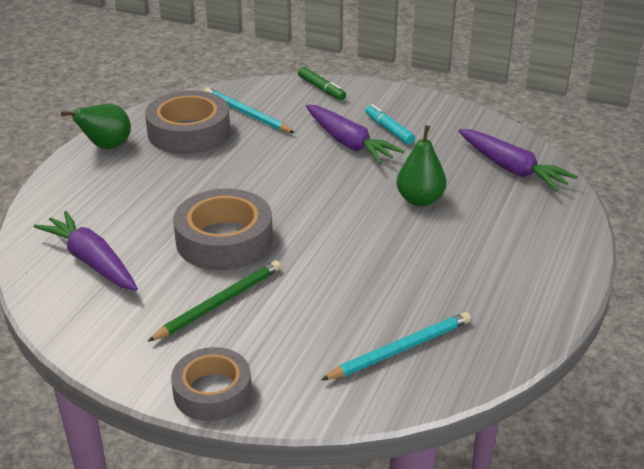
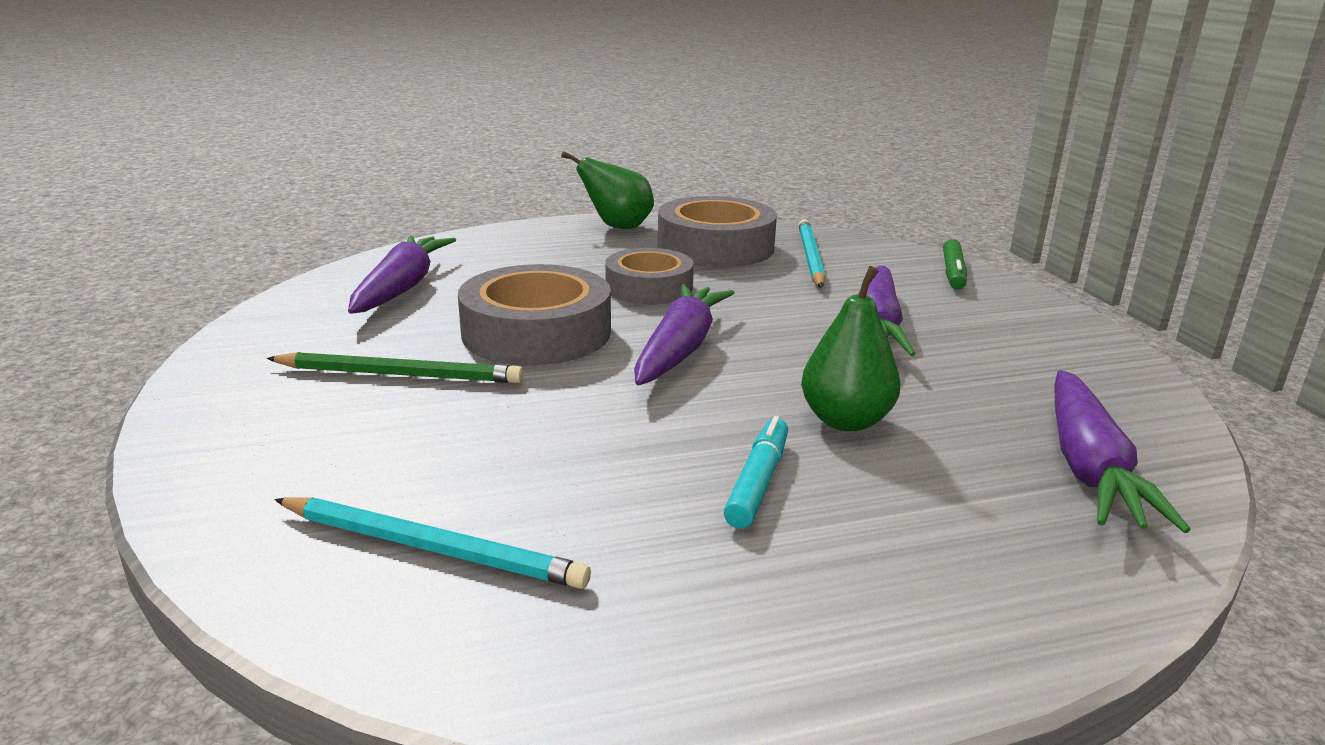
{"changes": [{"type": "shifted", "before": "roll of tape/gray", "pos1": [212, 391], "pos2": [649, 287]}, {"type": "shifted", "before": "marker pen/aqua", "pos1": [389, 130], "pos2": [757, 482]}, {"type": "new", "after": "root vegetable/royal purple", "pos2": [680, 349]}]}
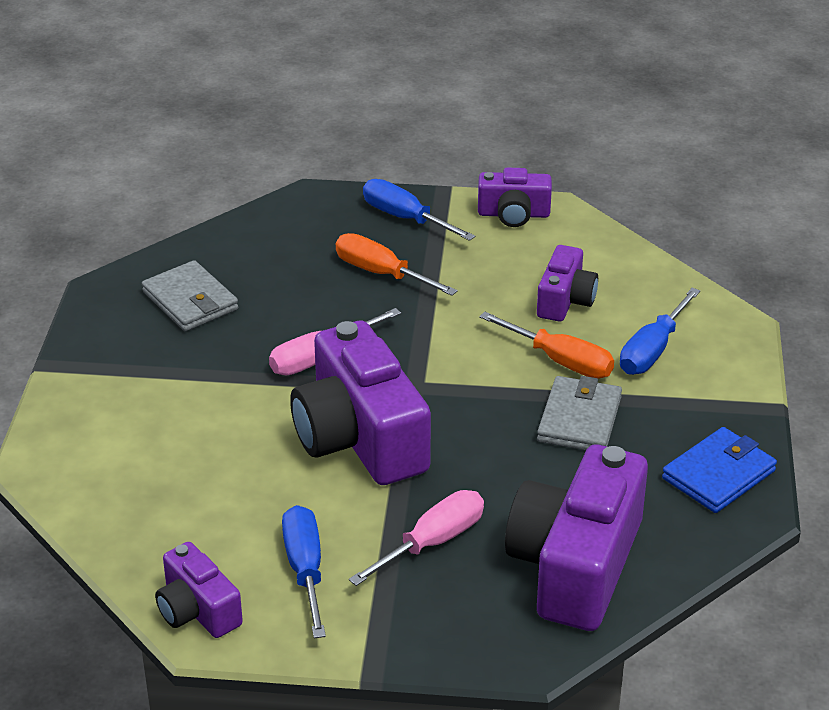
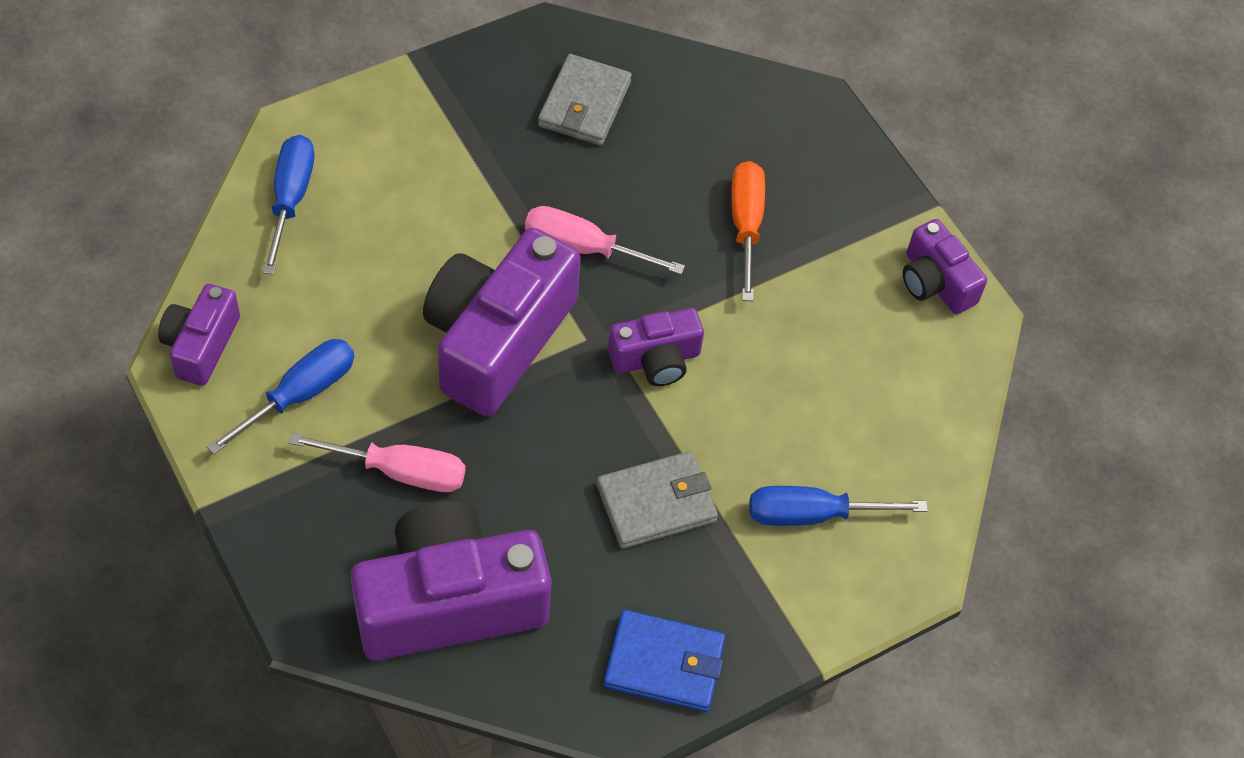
{"changes": [{"type": "shifted", "before": "hand screwdriver/blue", "pos1": [405, 218], "pos2": [290, 199]}, {"type": "gone", "before": "hand screwdriver/orange", "pos1": [560, 361]}, {"type": "shifted", "before": "photo camera/royal purple", "pos1": [565, 300], "pos2": [655, 359]}]}
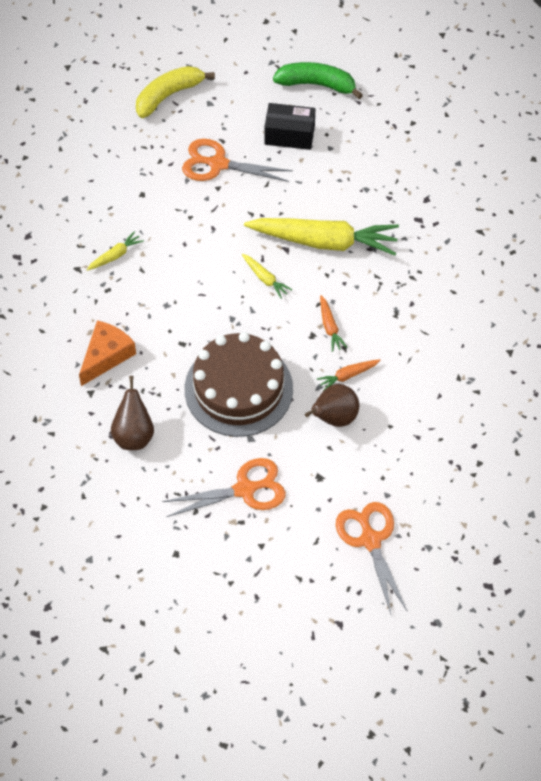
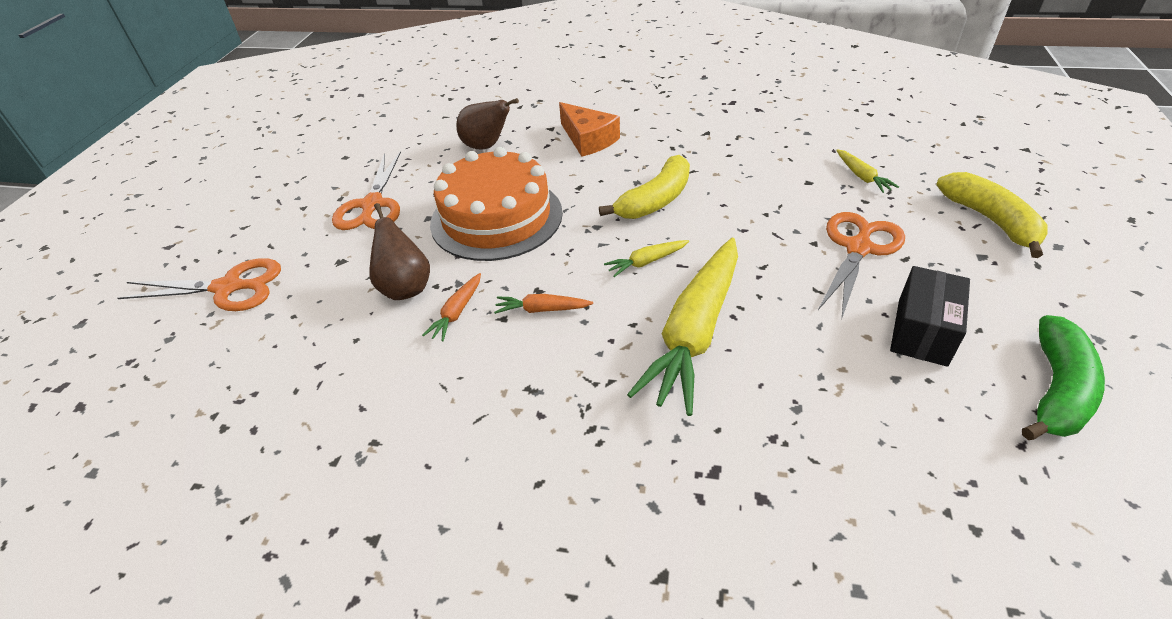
{"changes": [{"type": "shifted", "before": "root vegetable/bright yellow", "pos1": [115, 255], "pos2": [862, 176]}, {"type": "repainted", "before": "layer cake/russet", "after": "layer cake/orange", "pos1": [238, 389], "pos2": [496, 217]}, {"type": "rotated", "before": "root vegetable/orange", "pos1": [347, 376], "pos2": [457, 312], "turn": -150}, {"type": "new", "after": "toy banana/bright yellow", "pos2": [655, 200]}]}
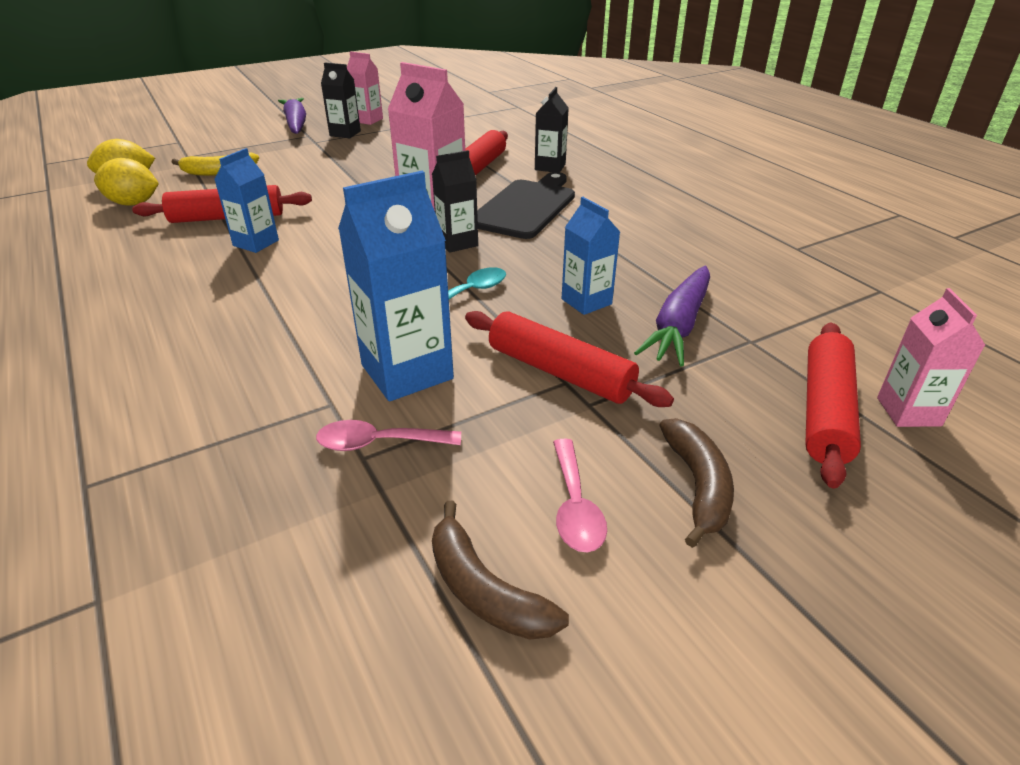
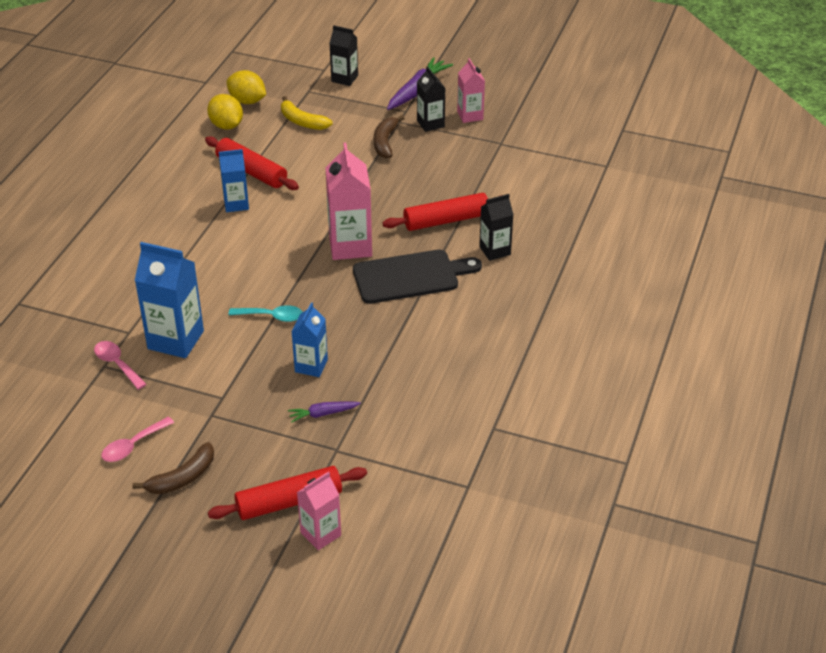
{"changes": [{"type": "shifted", "before": "carton/jet-black", "pos1": [457, 243], "pos2": [344, 78]}, {"type": "shifted", "before": "toy banana/russet", "pos1": [484, 590], "pos2": [385, 142]}, {"type": "gone", "before": "rolling pin/crimson", "pos1": [560, 372]}, {"type": "scaled", "before": "root vegetable/royal purple", "pos1": [678, 325], "pos2": [323, 414], "scale": 0.55}]}
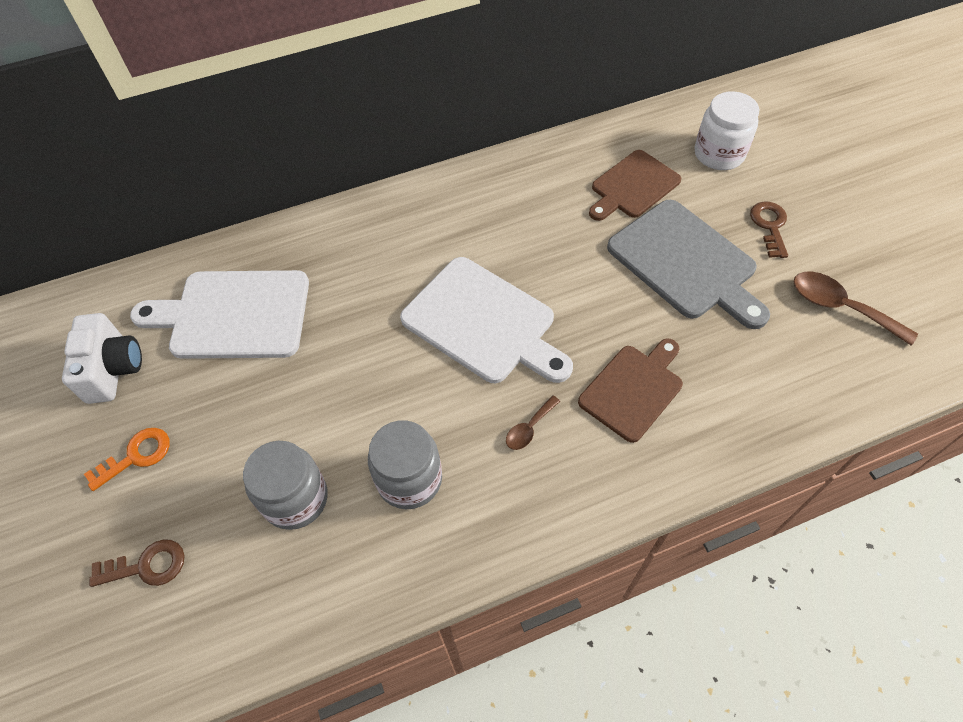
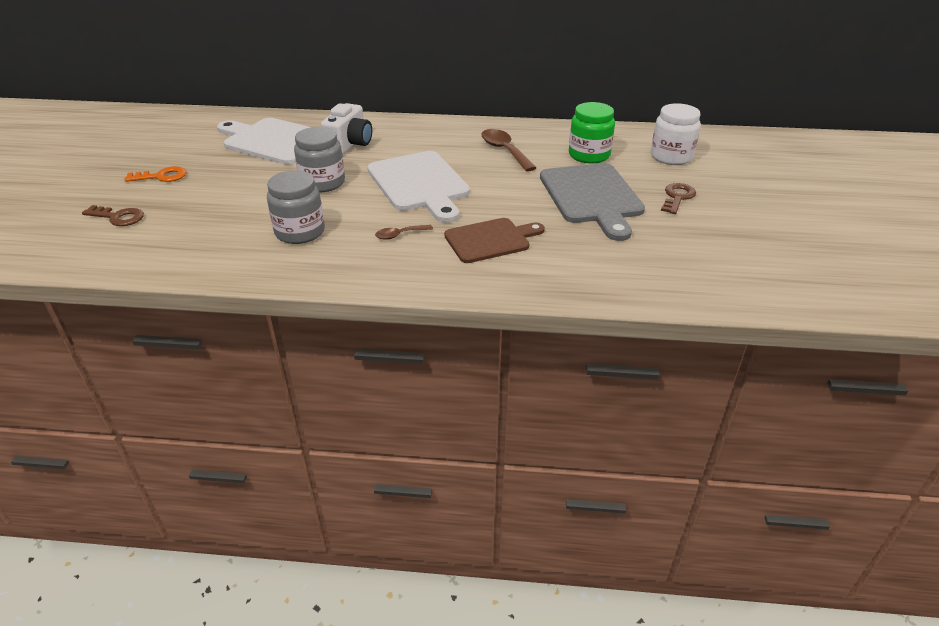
{"changes": [{"type": "shifted", "before": "photo camera/pure white", "pos1": [113, 369], "pos2": [350, 145]}, {"type": "shifted", "before": "jam jar/gray", "pos1": [295, 498], "pos2": [323, 183]}, {"type": "swapped", "before": "chopping board/russet", "after": "jam jar/leaf-green", "pos1": [633, 186], "pos2": [589, 155]}, {"type": "shifted", "before": "teaspoon/russet", "pos1": [840, 307], "pos2": [504, 150]}]}
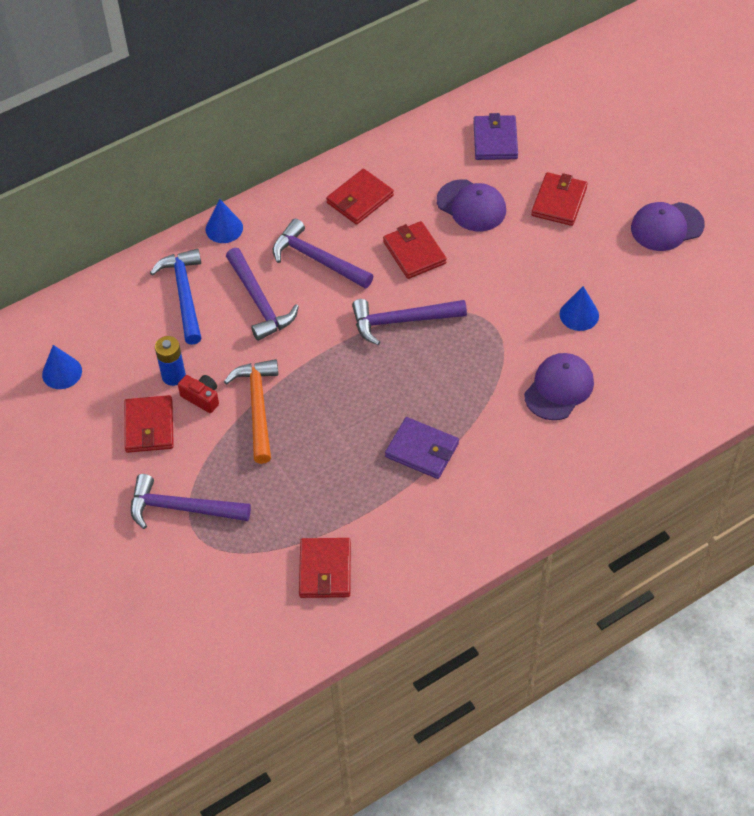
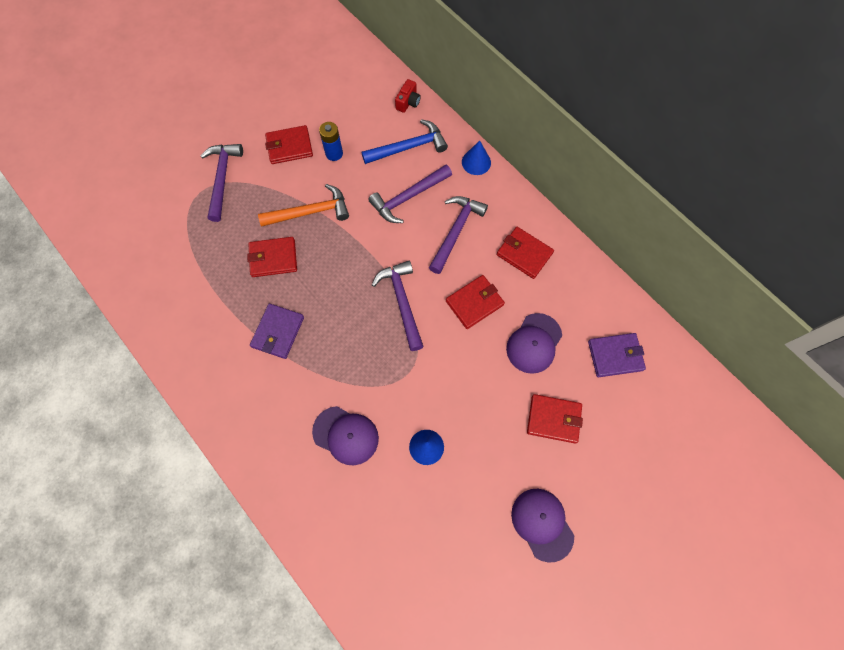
{"changes": [{"type": "gone", "before": "cone shape/blue", "pos1": [62, 372]}, {"type": "shifted", "before": "photo camera/crimson", "pos1": [202, 398], "pos2": [408, 102]}, {"type": "shifted", "before": "card wallet/crimson", "pos1": [325, 570], "pos2": [273, 258]}]}
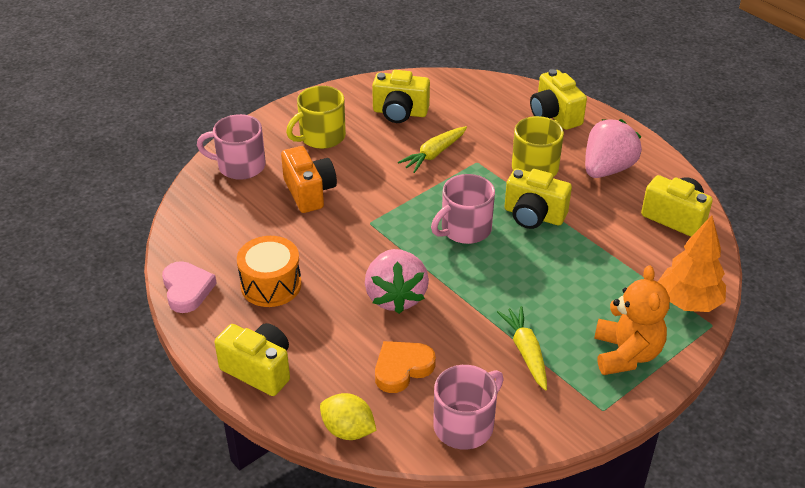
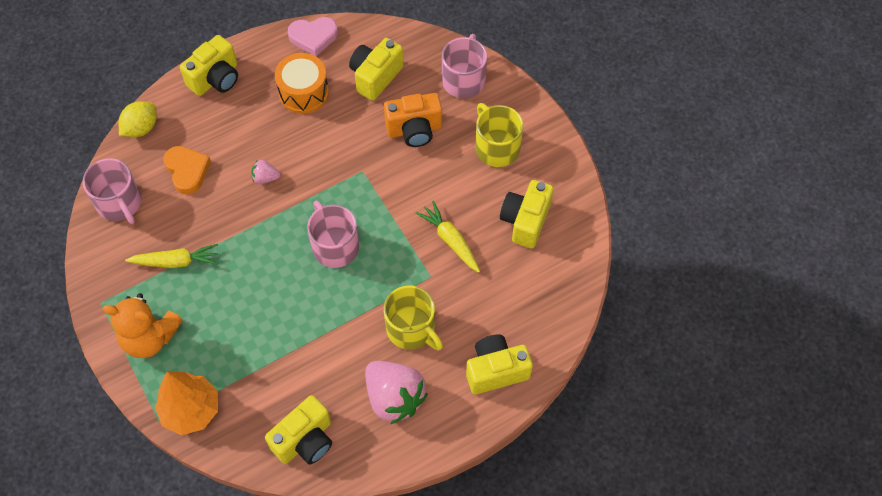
{"changes": [{"type": "scaled", "before": "toy strawberry/rose-pink", "pos1": [395, 296], "pos2": [265, 178], "scale": 0.46}, {"type": "shifted", "before": "photo camera/bright yellow", "pos1": [533, 215], "pos2": [375, 77]}]}
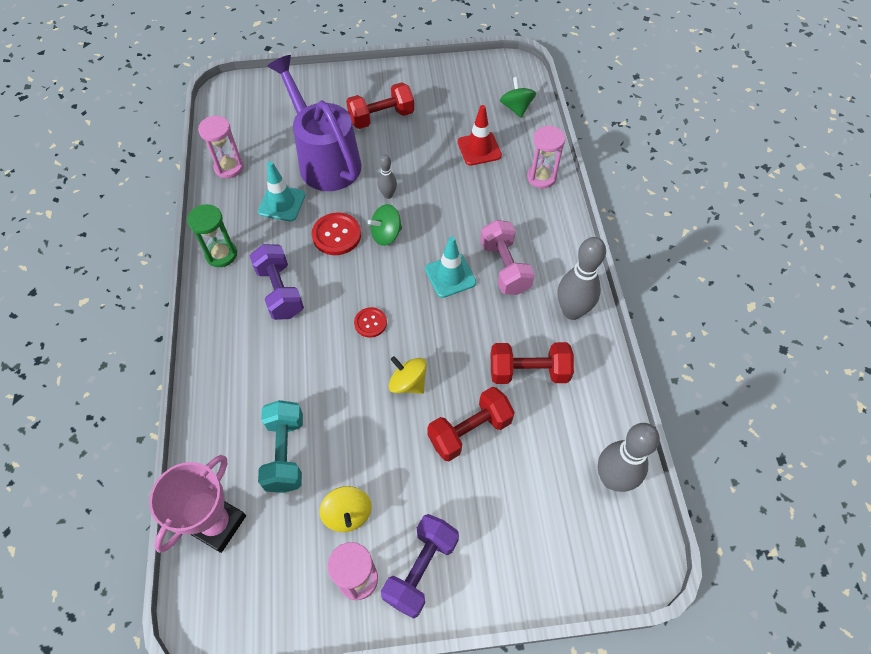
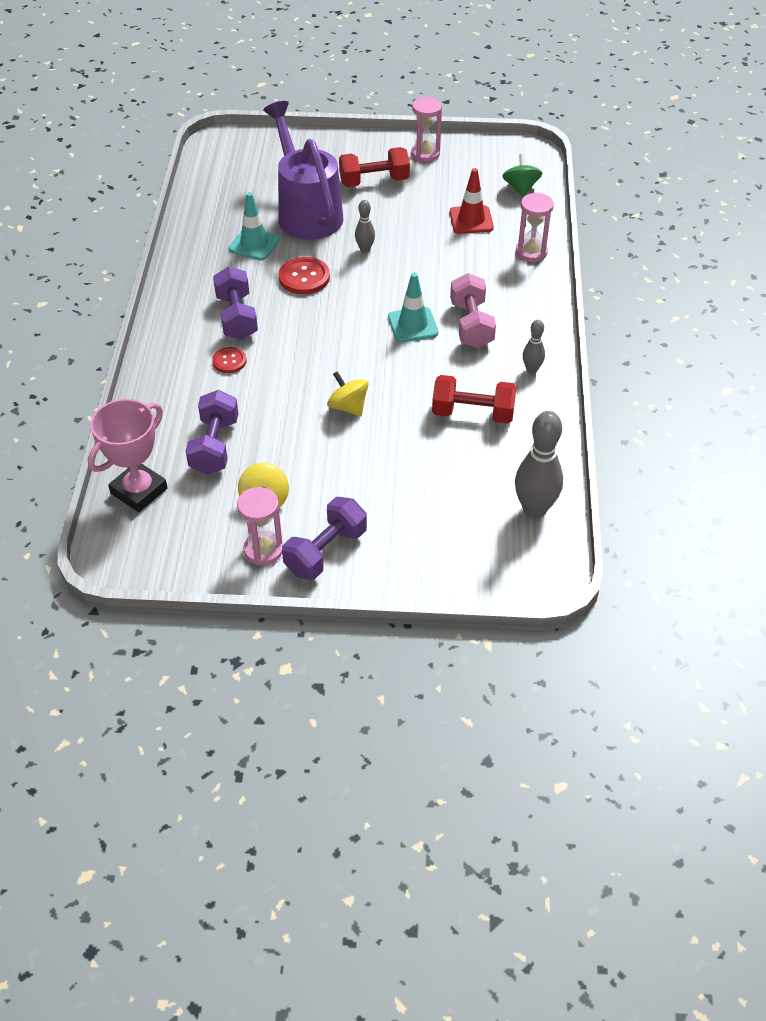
{"changes": [{"type": "gone", "before": "sand timer/leaf-green", "pos1": [221, 254]}, {"type": "shifted", "before": "sand timer/rose-pink", "pos1": [229, 167], "pos2": [425, 154]}, {"type": "repainted", "before": "hand weight/aqua", "after": "hand weight/royal purple", "pos1": [285, 453], "pos2": [214, 446]}, {"type": "shifted", "before": "button/crimson", "pos1": [370, 323], "pos2": [229, 361]}, {"type": "gone", "before": "whirligig/leaf-green", "pos1": [386, 234]}, {"type": "gone", "before": "hand weight/crimson", "pos1": [470, 431]}, {"type": "scaled", "before": "skittle/gray", "pos1": [572, 311], "pos2": [531, 369], "scale": 0.52}]}
